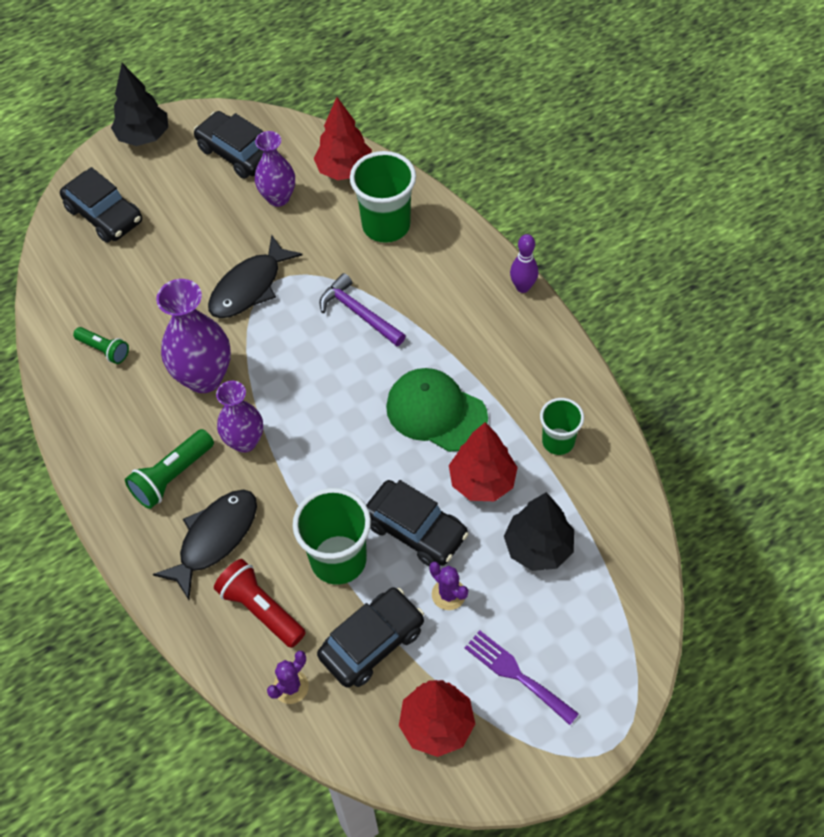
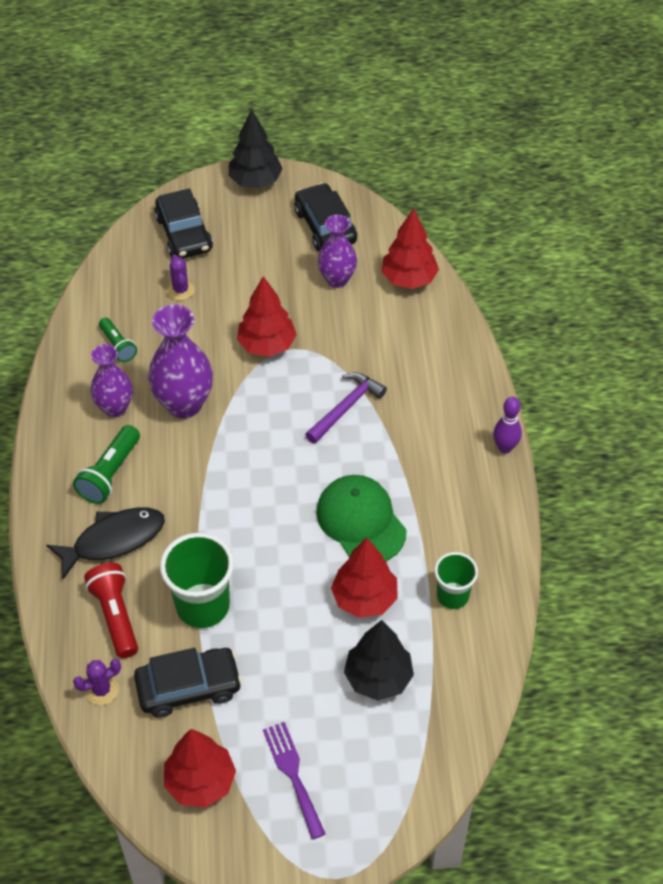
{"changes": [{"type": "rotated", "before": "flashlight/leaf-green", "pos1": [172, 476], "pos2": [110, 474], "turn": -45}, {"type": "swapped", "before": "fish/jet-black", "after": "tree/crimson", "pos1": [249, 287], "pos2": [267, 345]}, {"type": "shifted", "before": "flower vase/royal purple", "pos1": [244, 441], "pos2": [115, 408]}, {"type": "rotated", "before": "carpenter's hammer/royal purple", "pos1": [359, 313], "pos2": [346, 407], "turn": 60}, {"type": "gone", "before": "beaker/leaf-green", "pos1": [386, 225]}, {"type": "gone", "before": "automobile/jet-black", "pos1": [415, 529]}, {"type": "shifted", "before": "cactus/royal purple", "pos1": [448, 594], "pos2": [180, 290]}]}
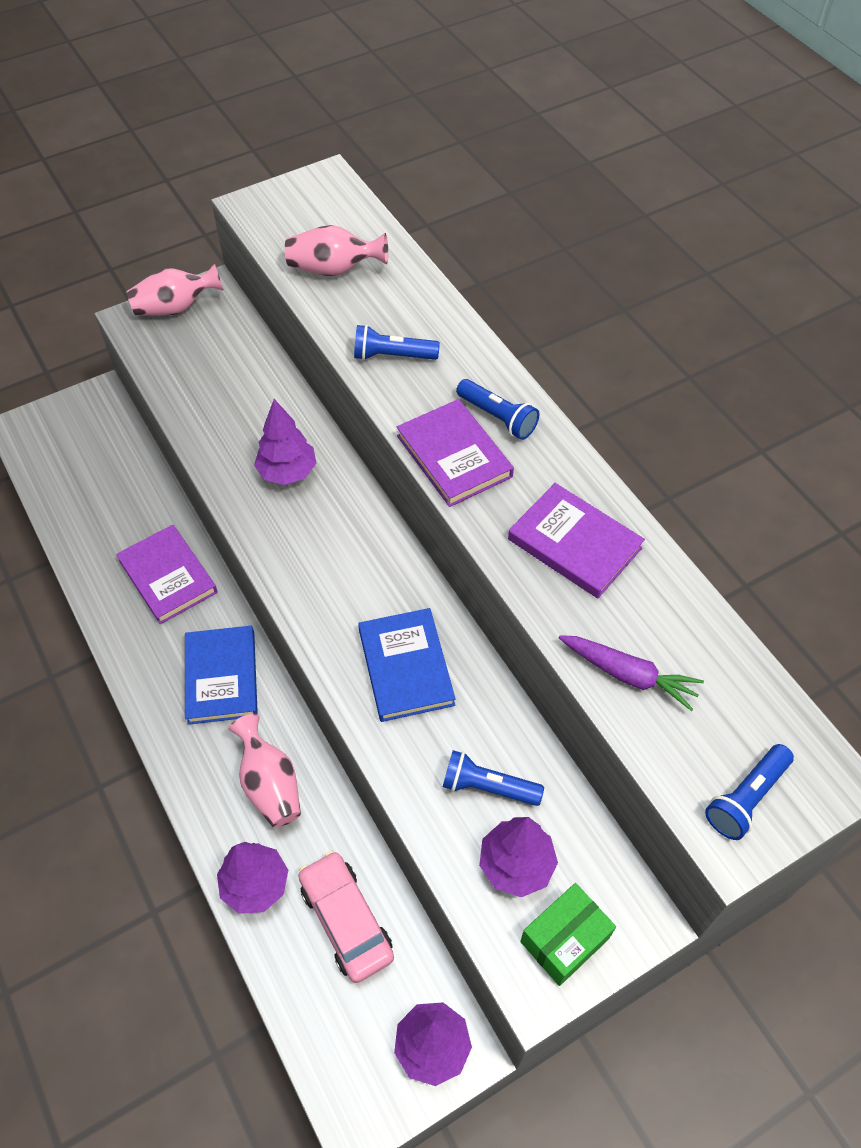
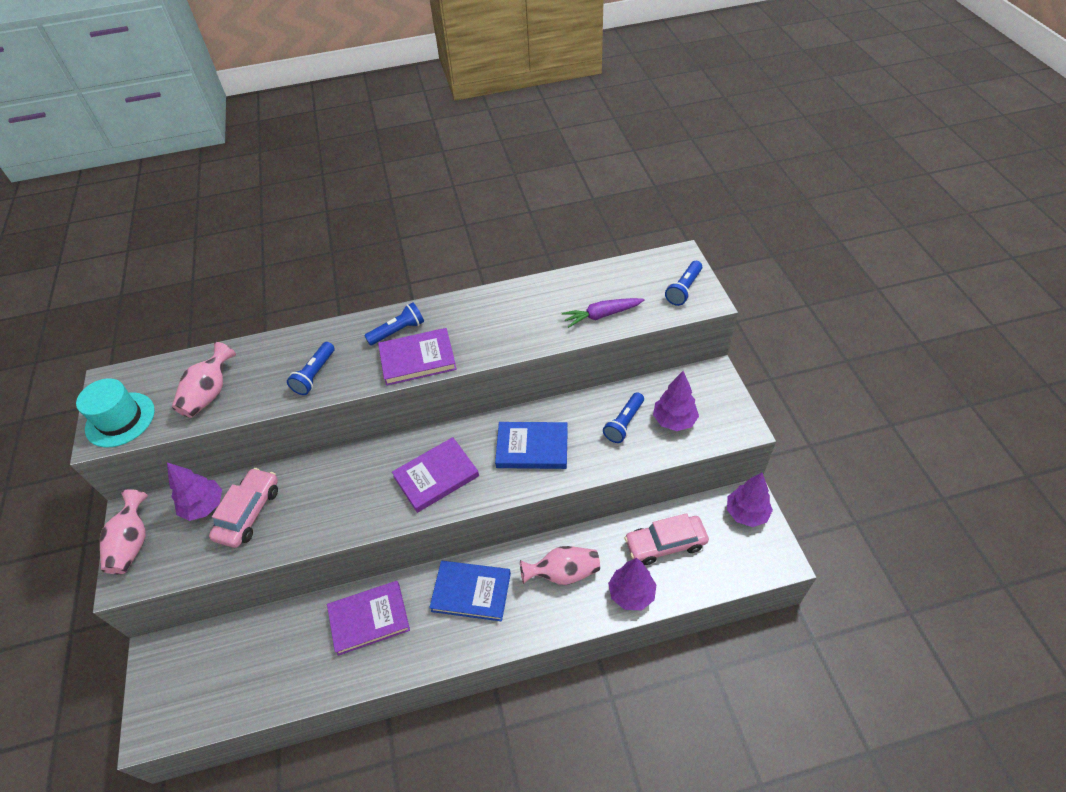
{"changes": [{"type": "shifted", "before": "tree/royal purple", "pos1": [287, 472], "pos2": [204, 506]}, {"type": "shifted", "before": "book/royal purple", "pos1": [574, 544], "pos2": [436, 476]}, {"type": "gone", "before": "box/leaf-green", "pos1": [565, 940]}, {"type": "rotated", "before": "root vegetable/royal purple", "pos1": [628, 675], "pos2": [602, 315], "turn": -150}, {"type": "rotated", "before": "flashlight/blue", "pos1": [746, 798], "pos2": [684, 289], "turn": 60}, {"type": "new", "after": "top hat/aqua", "pos2": [120, 419]}, {"type": "new", "after": "automobile/rose-pink", "pos2": [249, 513]}]}
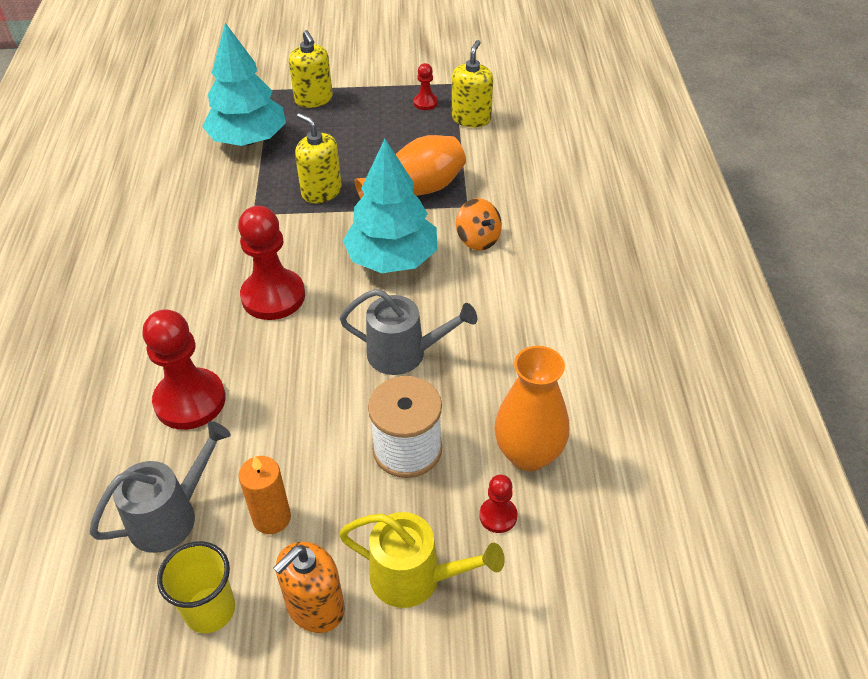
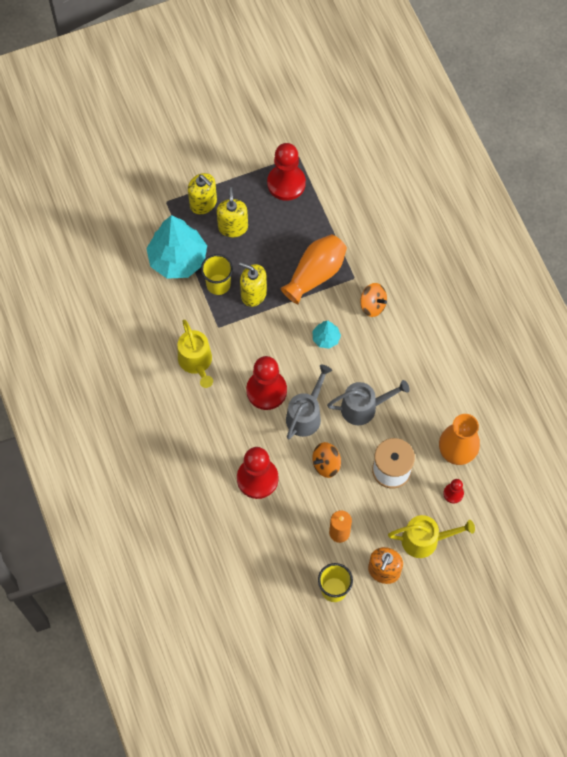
{"changes": [{"type": "shifted", "before": "watering pot/gray", "pos1": [170, 515], "pos2": [306, 415]}, {"type": "scaled", "before": "tree/aqua", "pos1": [392, 259], "pos2": [326, 338], "scale": 0.46}, {"type": "scaled", "before": "pawn/crimson", "pos1": [425, 103], "pos2": [286, 183], "scale": 2.07}, {"type": "shifted", "before": "soap dispenser/bright yellow", "pos1": [471, 119], "pos2": [233, 227]}, {"type": "new", "after": "watering pot/bright yellow", "pos2": [196, 362]}, {"type": "new", "after": "beaker/bright yellow", "pos2": [218, 284]}, {"type": "new", "after": "whirligig/orange", "pos2": [326, 464]}]}
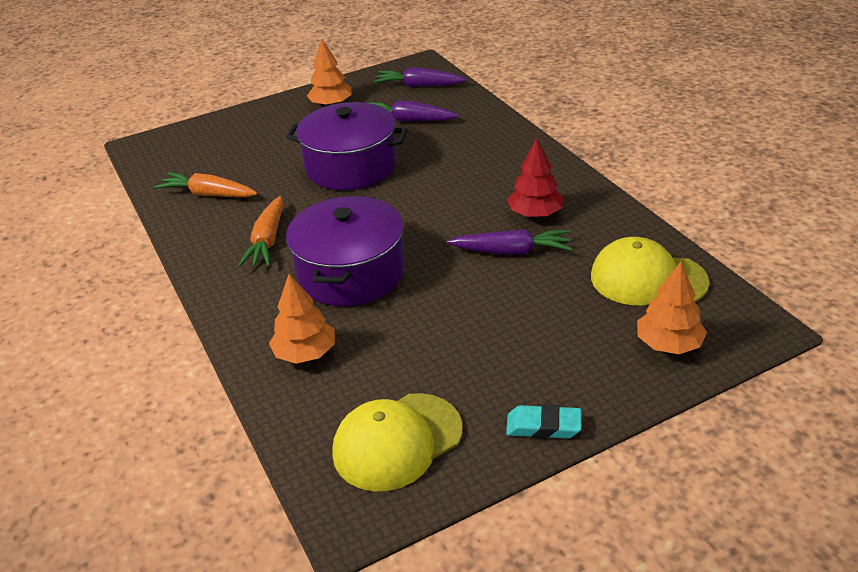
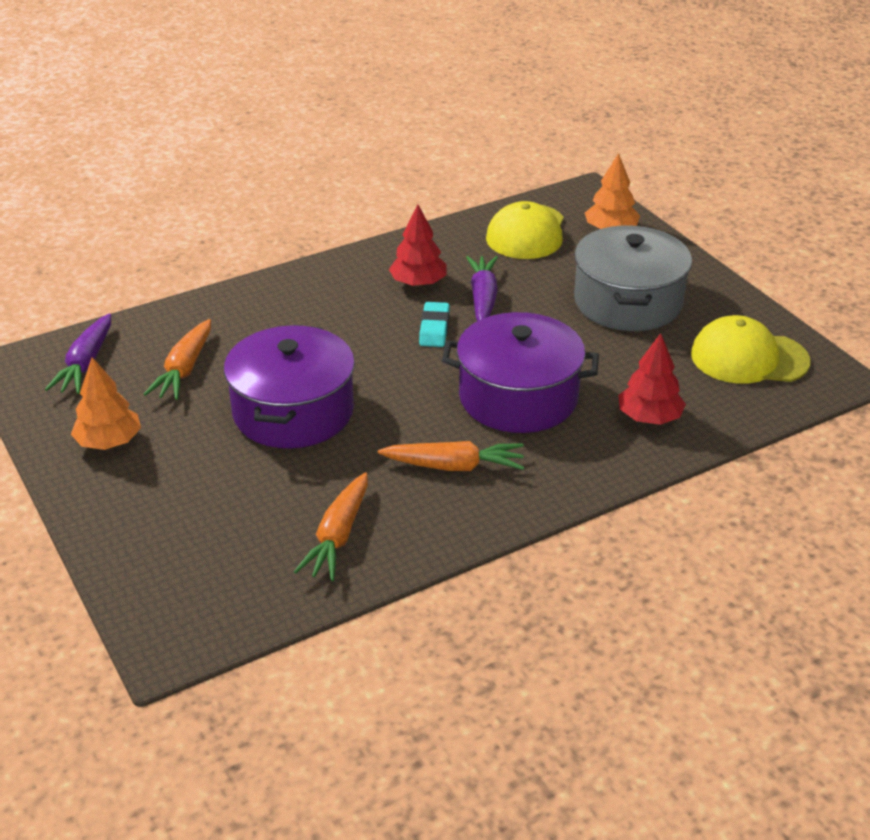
{"changes": [{"type": "repainted", "before": "tree/orange", "after": "tree/crimson", "pos1": [305, 353], "pos2": [649, 418]}, {"type": "rotated", "before": "cap/bright yellow", "pos1": [397, 441], "pos2": [749, 358], "turn": 135}, {"type": "repainted", "before": "root vegetable/royal purple", "after": "root vegetable/orange", "pos1": [408, 120], "pos2": [184, 370]}, {"type": "shifted", "before": "eraser/aqua", "pos1": [543, 426], "pos2": [434, 329]}, {"type": "new", "after": "stockpot/gray", "pos2": [627, 302]}]}
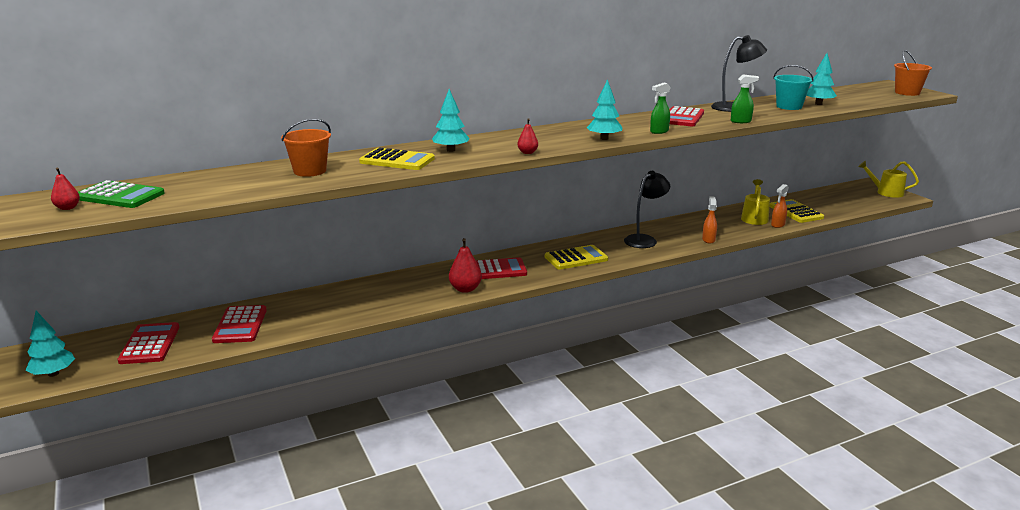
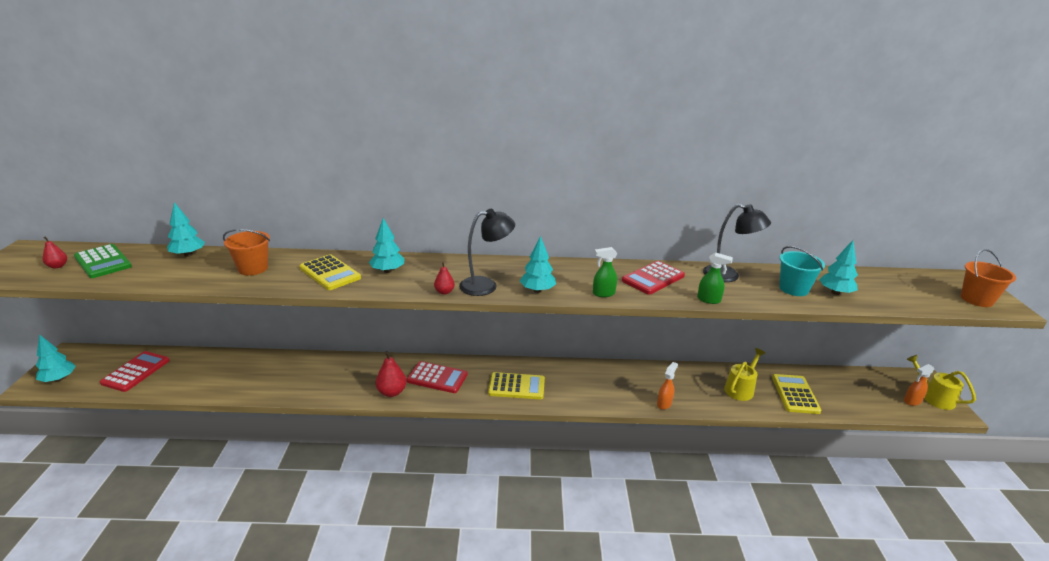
{"changes": [{"type": "gone", "before": "calculator/crimson", "pos1": [240, 325]}, {"type": "shifted", "before": "reading lamp/jet-black", "pos1": [644, 240], "pos2": [486, 285]}, {"type": "shifted", "before": "spray bottle/orange", "pos1": [777, 225], "pos2": [912, 401]}, {"type": "new", "after": "tree/aqua", "pos2": [188, 255]}]}
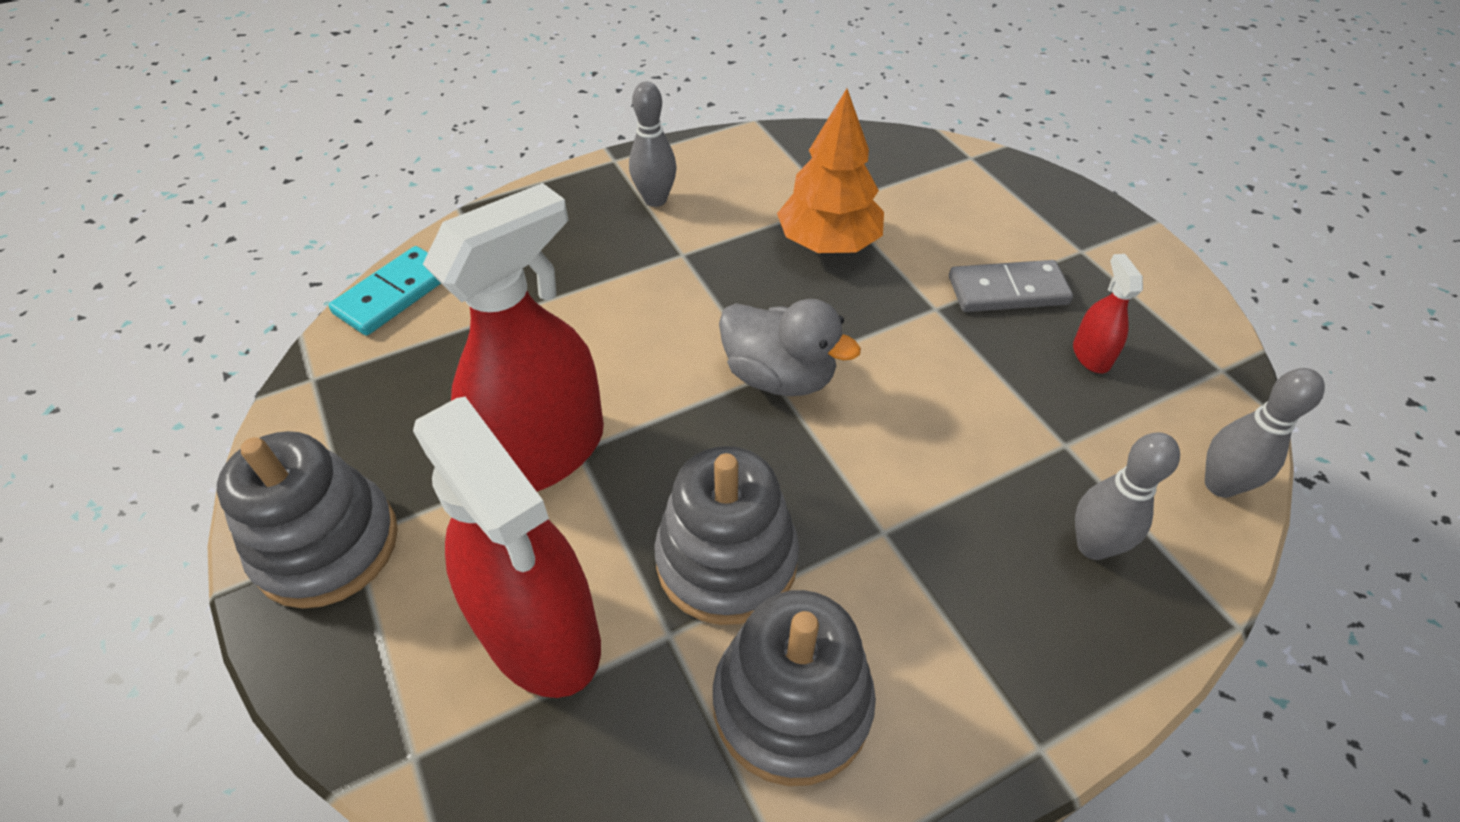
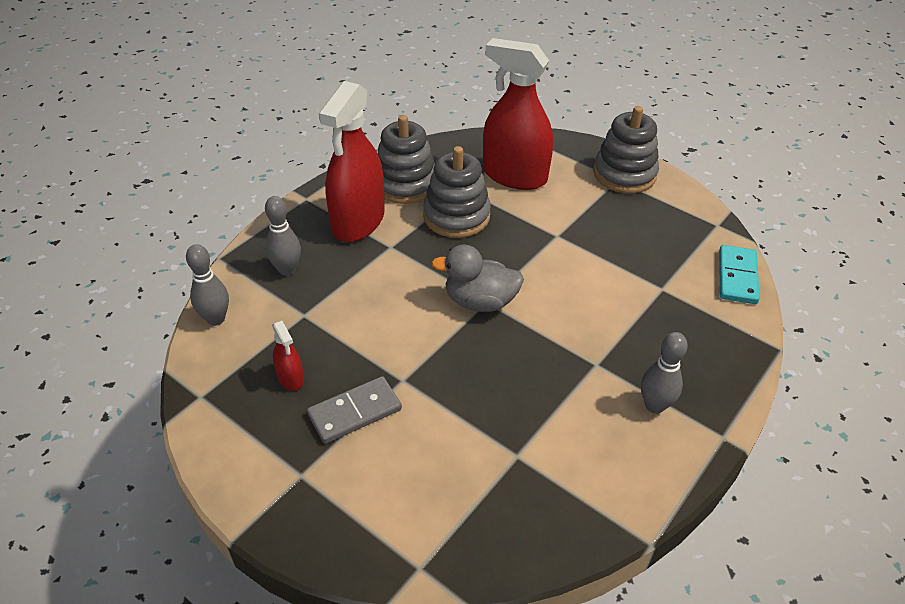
{"changes": [{"type": "shifted", "before": "spray bottle/crimson", "pos1": [544, 452], "pos2": [358, 221]}, {"type": "gone", "before": "tree/orange", "pos1": [828, 243]}]}
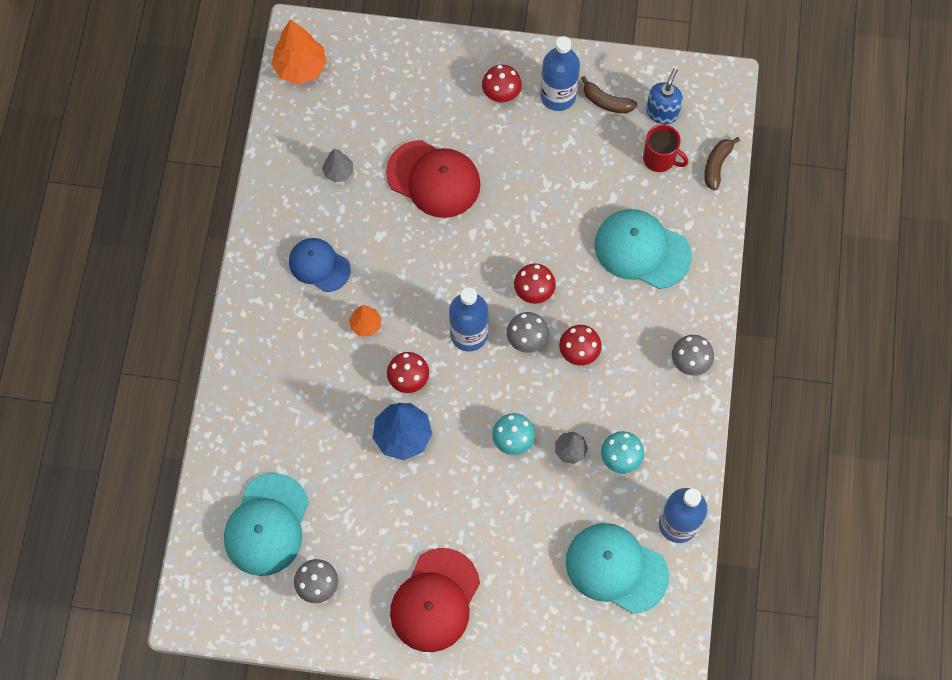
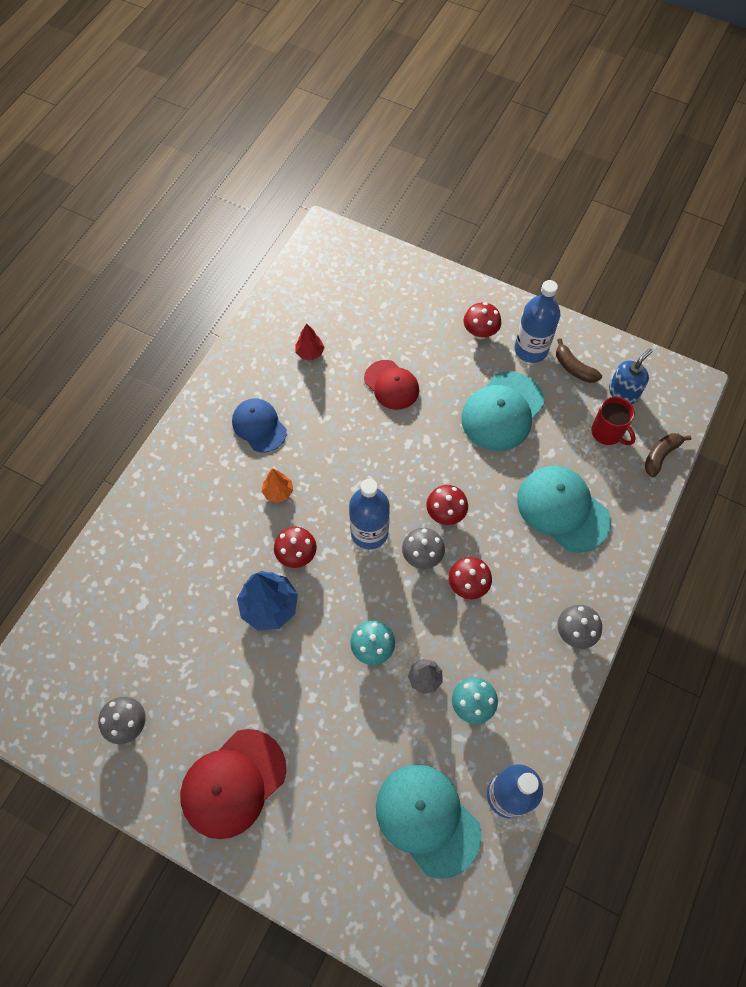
{"changes": [{"type": "shifted", "before": "cap/aqua", "pos1": [267, 525], "pos2": [502, 411]}, {"type": "gone", "before": "tree/orange", "pos1": [300, 68]}, {"type": "repainted", "before": "tree/gray", "after": "tree/crimson", "pos1": [338, 172], "pos2": [310, 353]}, {"type": "scaled", "before": "cap/crimson", "pos1": [433, 179], "pos2": [391, 385], "scale": 0.65}]}
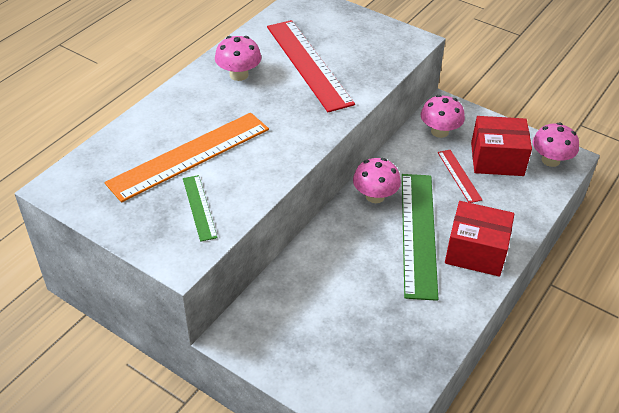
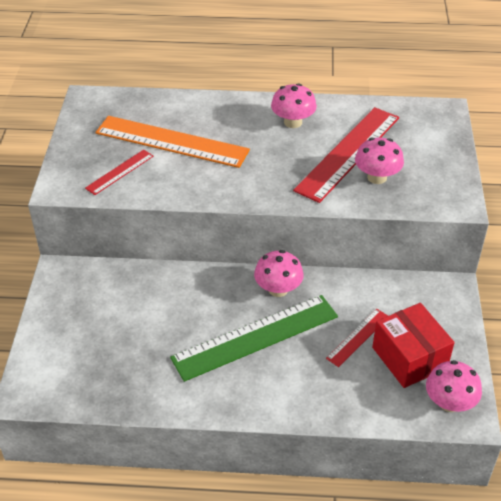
{"changes": [{"type": "repainted", "before": "measuring stick/leaf-green", "after": "measuring stick/crimson", "pos1": [199, 207], "pos2": [120, 172]}, {"type": "shifted", "before": "fungus/rose-pink", "pos1": [439, 131], "pos2": [377, 177]}, {"type": "gone", "before": "box/crimson", "pos1": [476, 251]}]}
